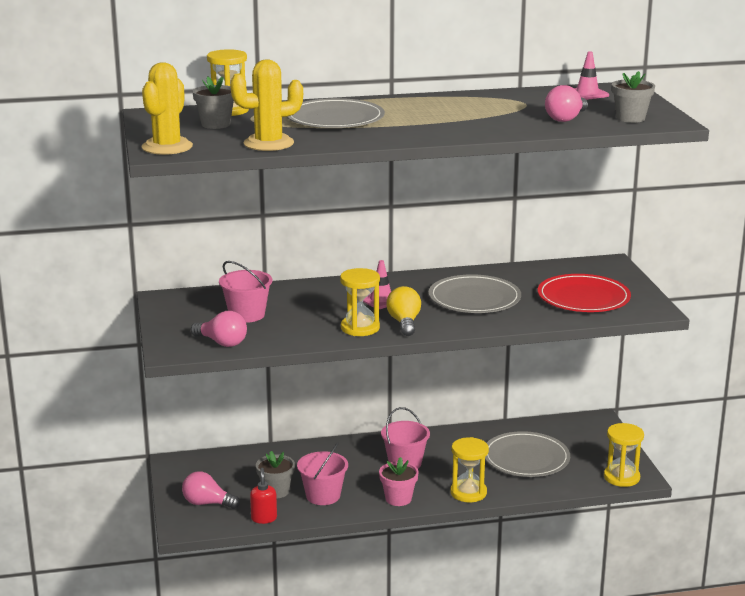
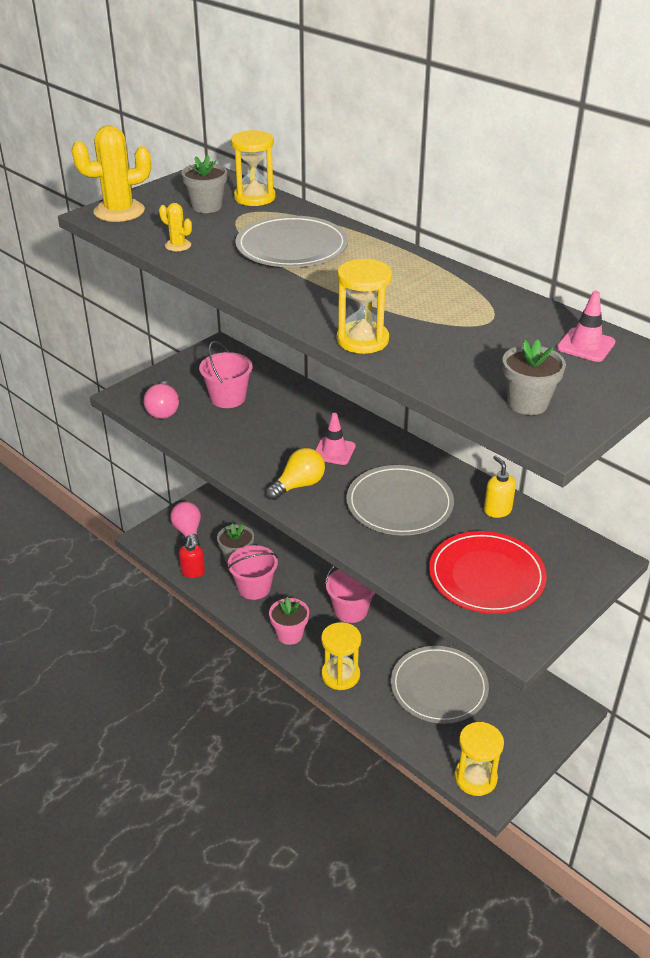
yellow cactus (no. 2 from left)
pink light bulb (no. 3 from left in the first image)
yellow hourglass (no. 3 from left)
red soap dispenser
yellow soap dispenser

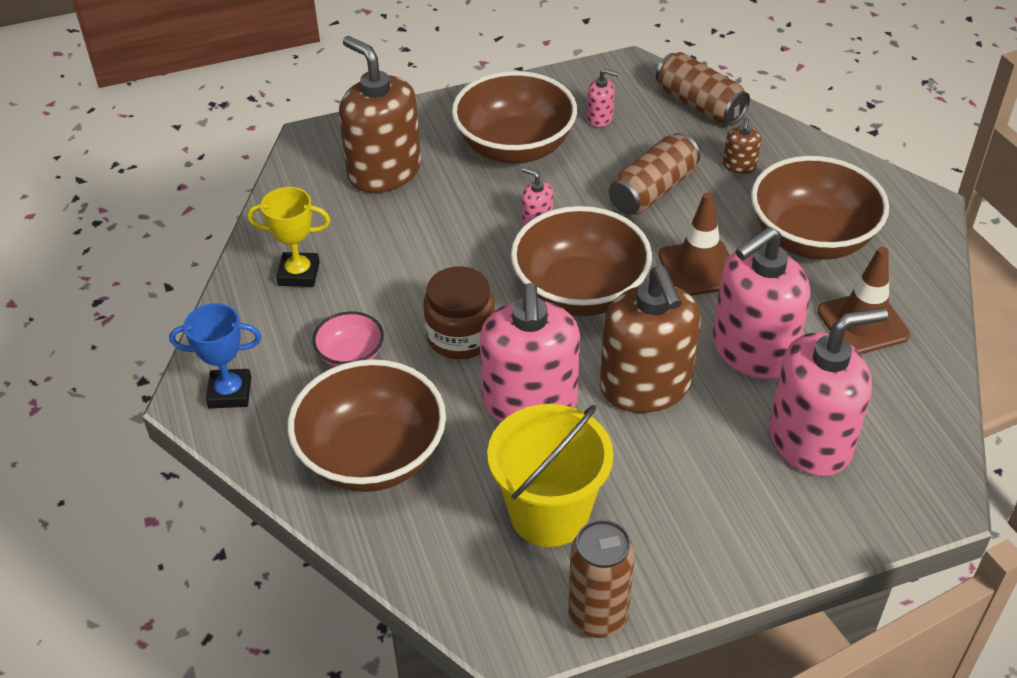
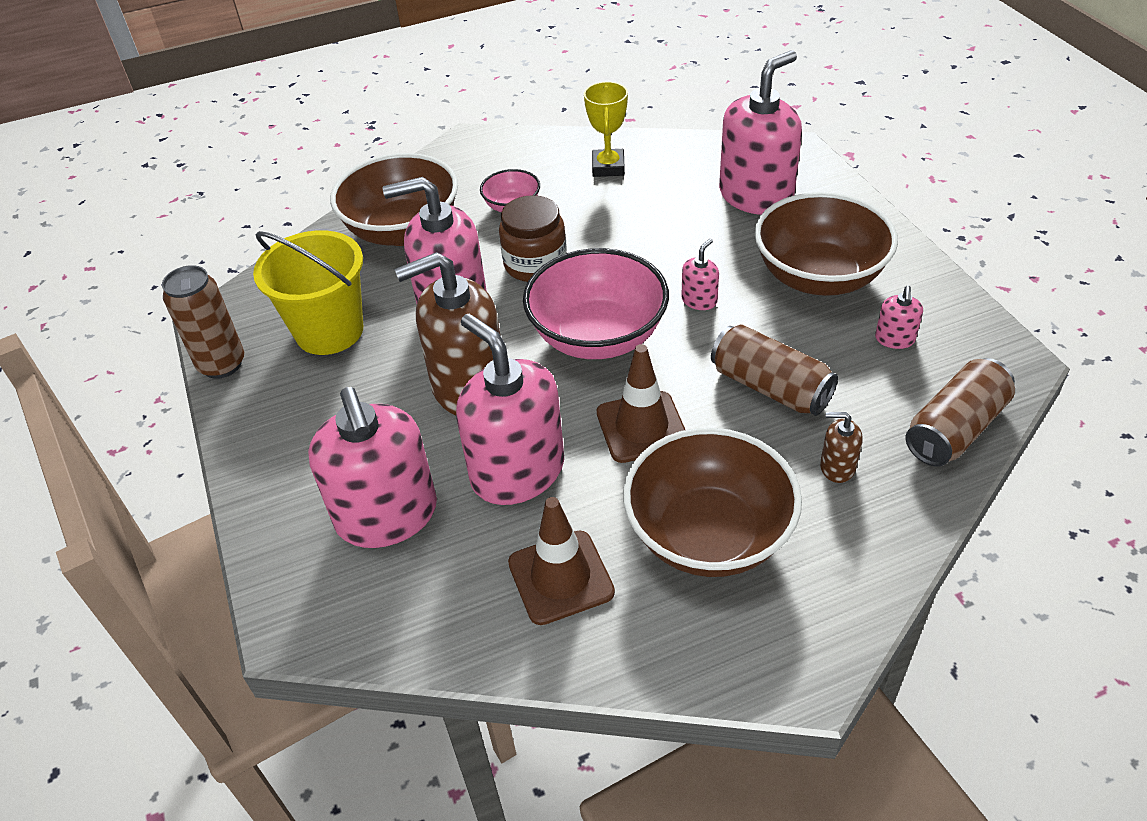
pink soap dispenser (no. 5 from left)
pink bowl (no. 2 from left)
blue trophy

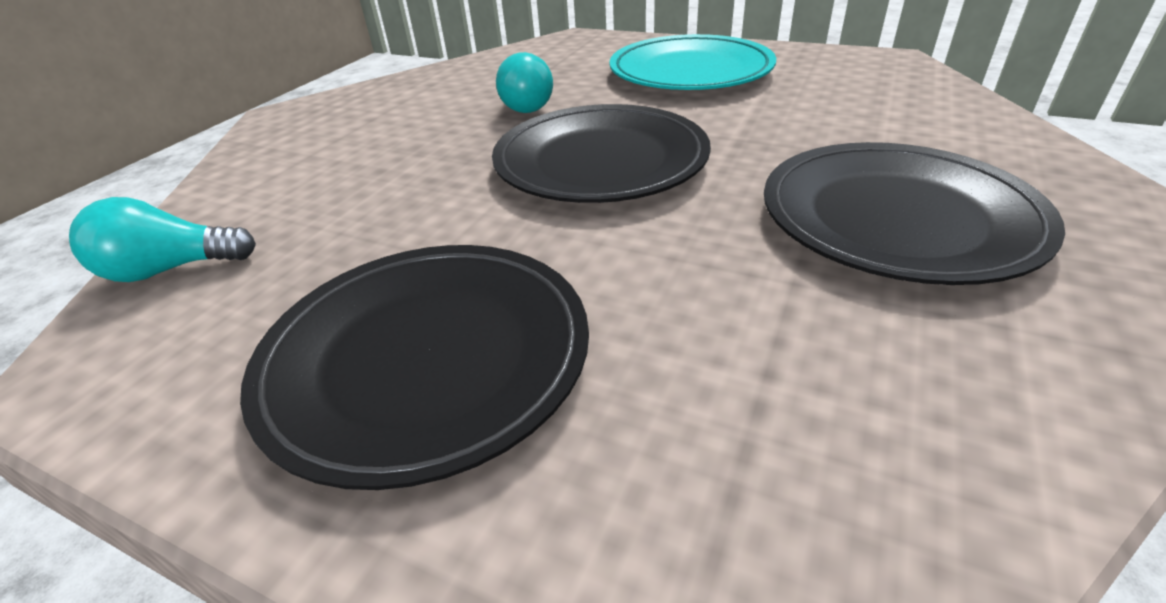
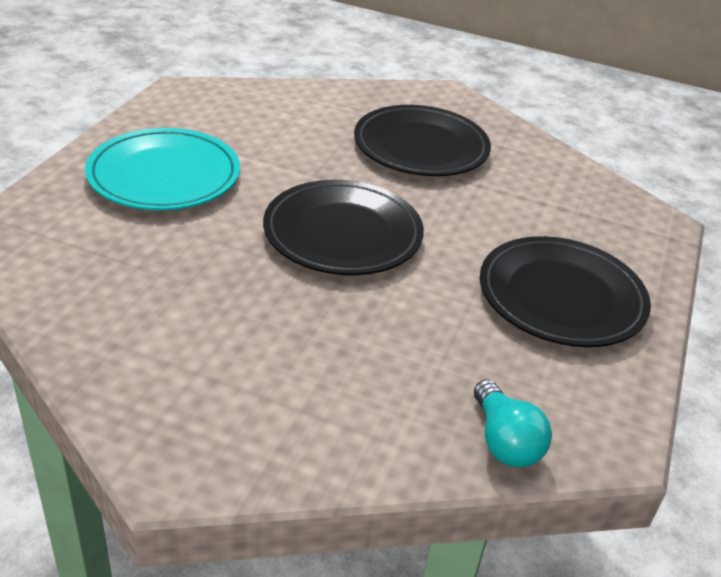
turquoise light bulb (no. 2 from left in the first image)

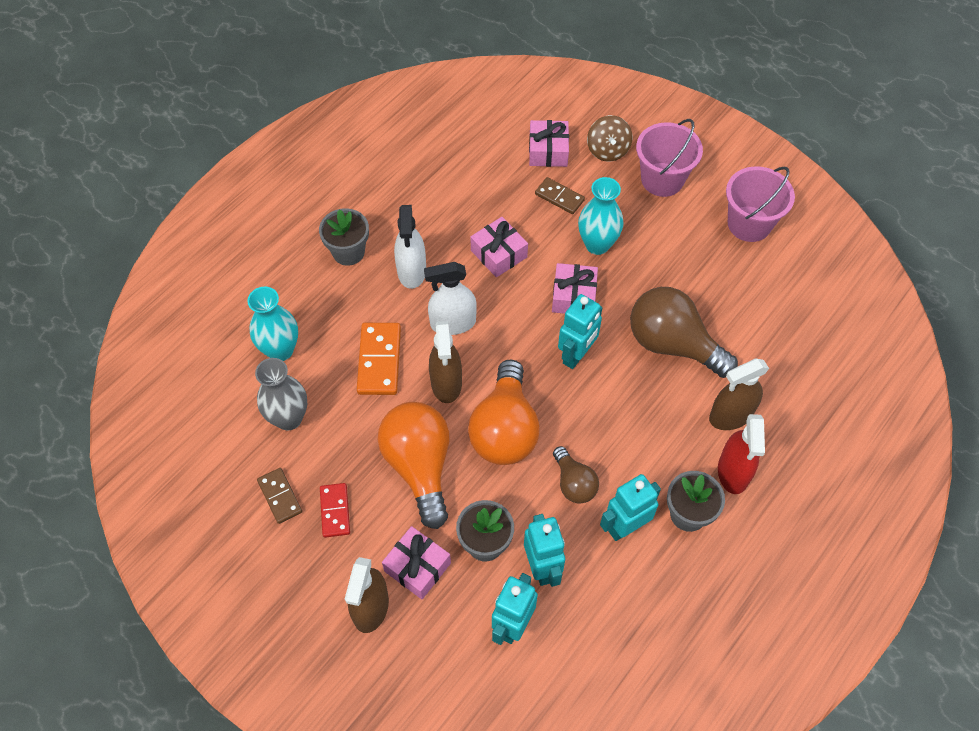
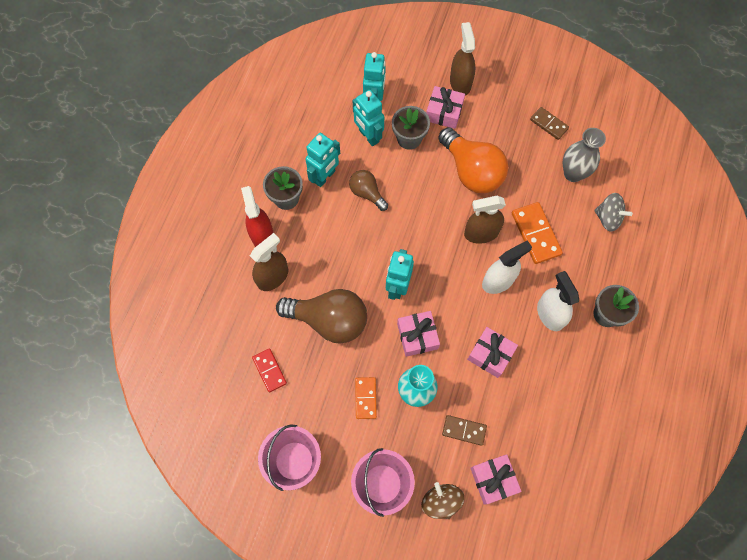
grey spinning top
brown spray bottle (no. 3 from left)
orange light bulb (no. 2 from left in the first image)
red domino
orange domino (no. 1 from left)

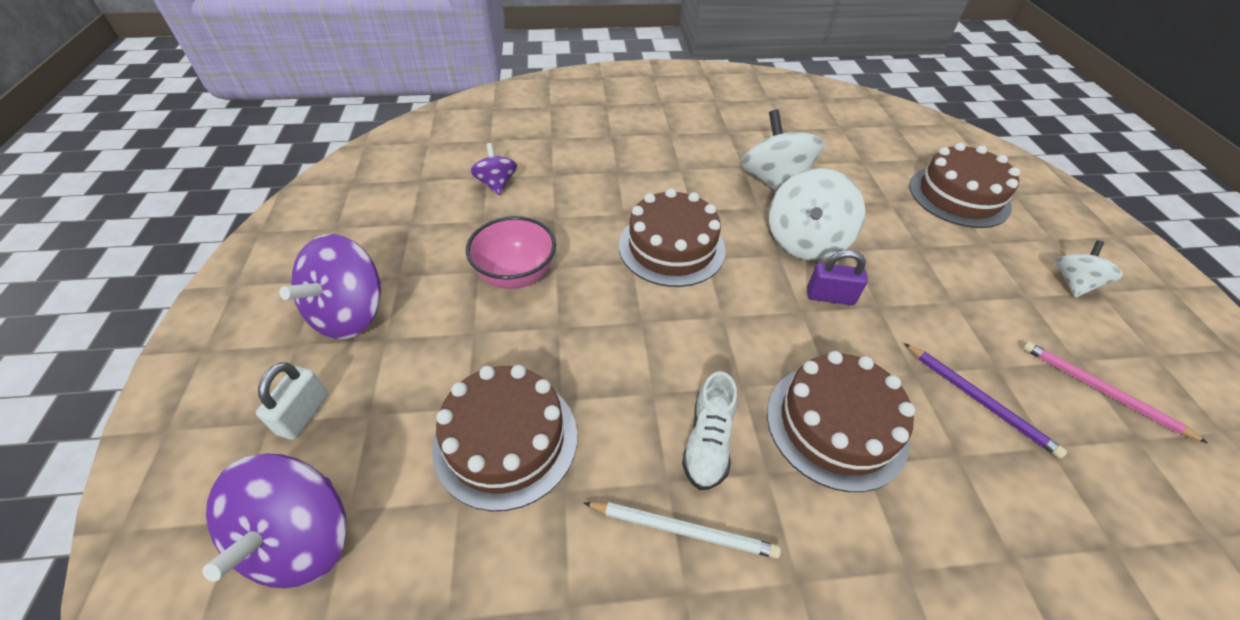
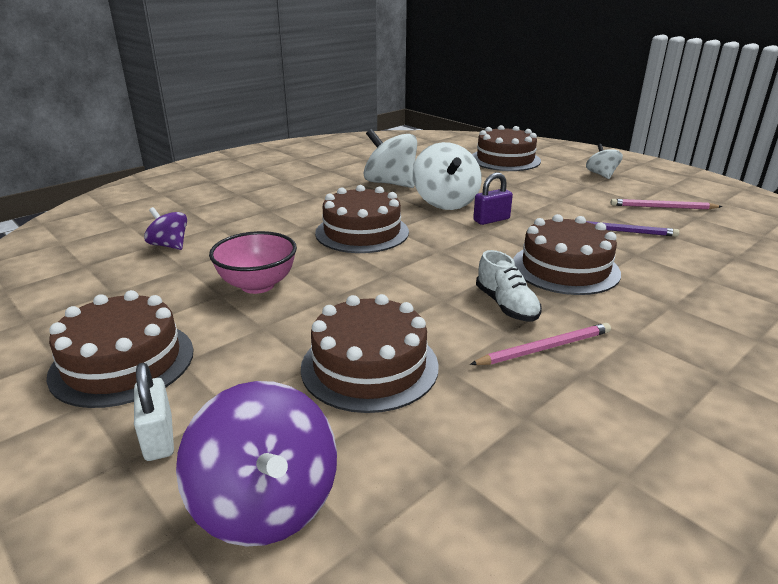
brown cake (no. 1 from left)
pink pencil (no. 1 from left)

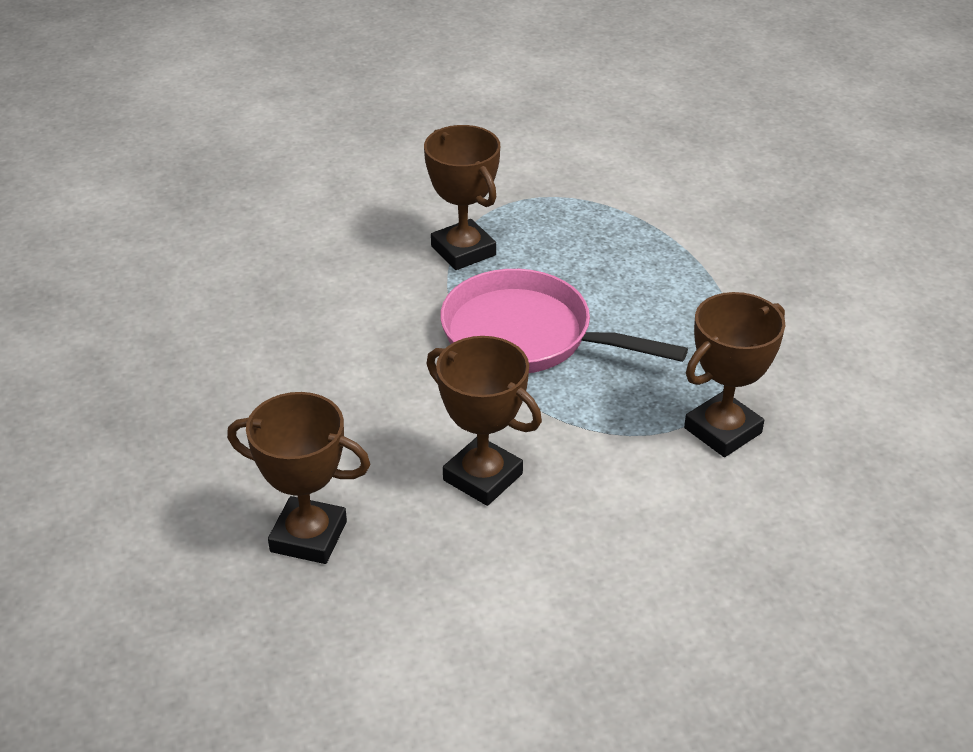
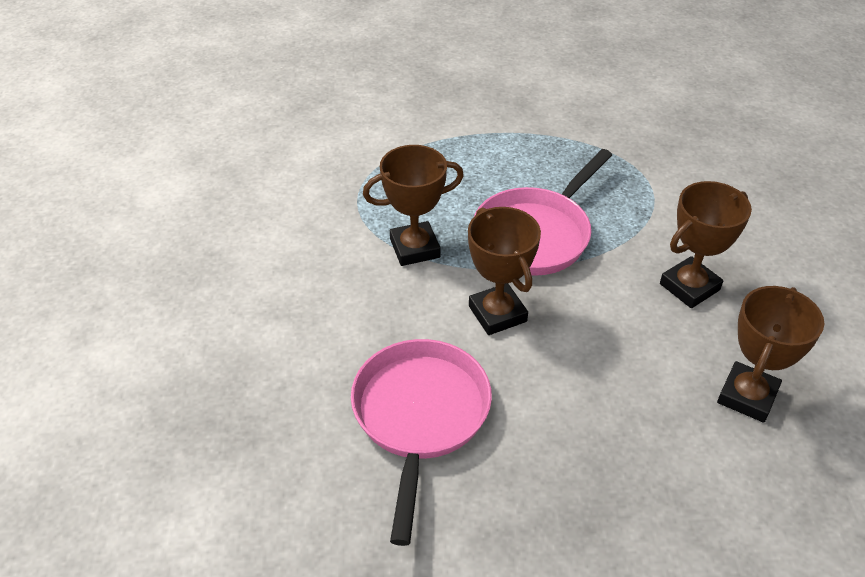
brown trophy (no. 2 from left)
pink pan (no. 1 from left)

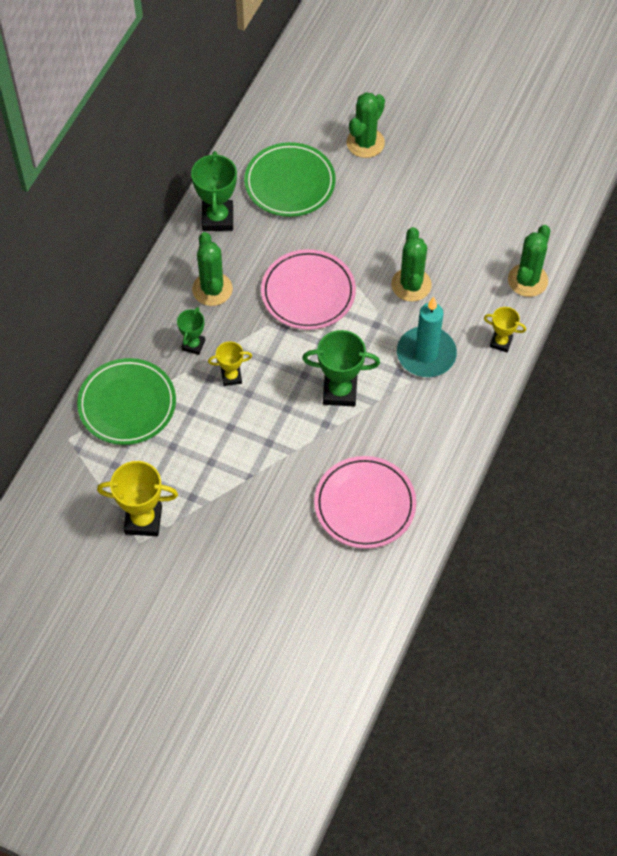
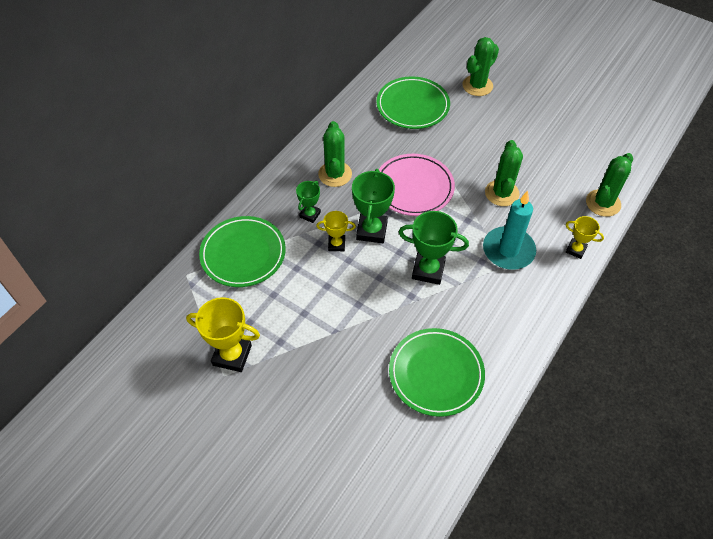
green trophy (no. 2 from left)
green plate (no. 3 from left)

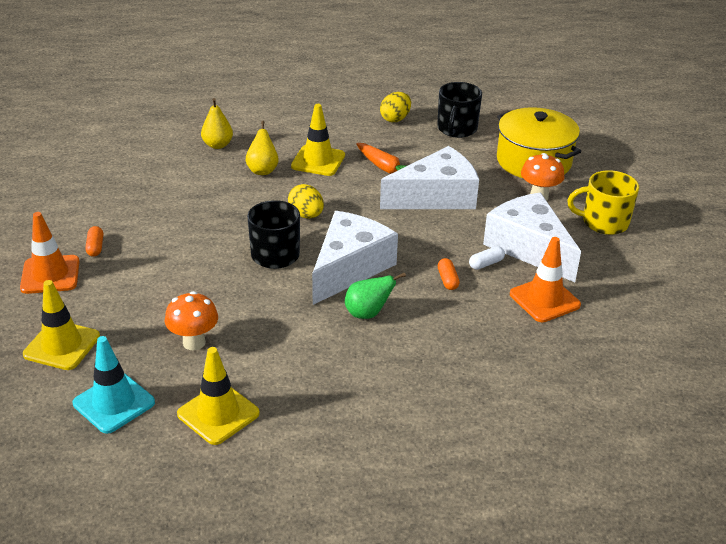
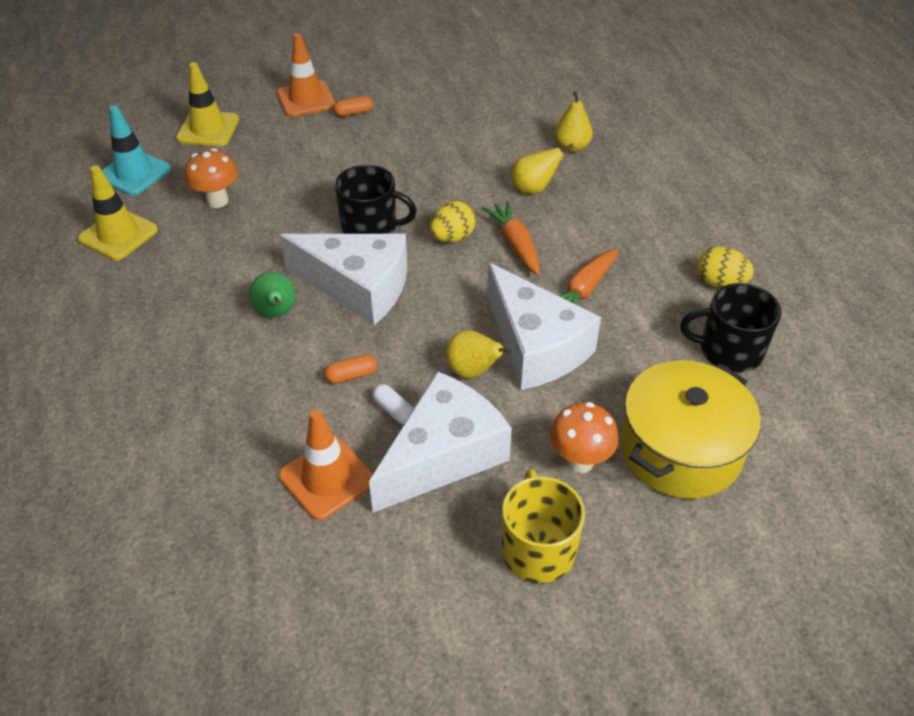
yellow traffic cone (no. 3 from left in the first image)
orange carrot (no. 1 from left)
yellow pear (no. 1 from left)

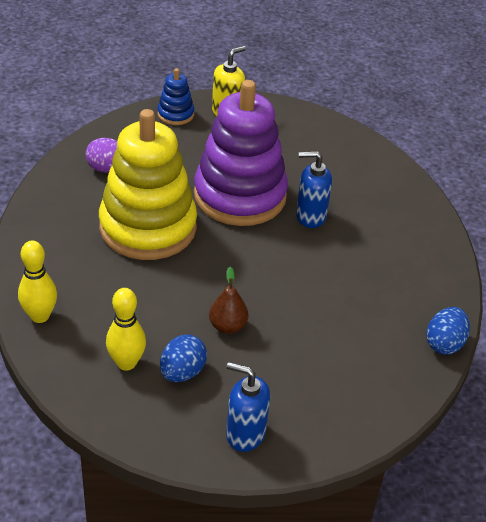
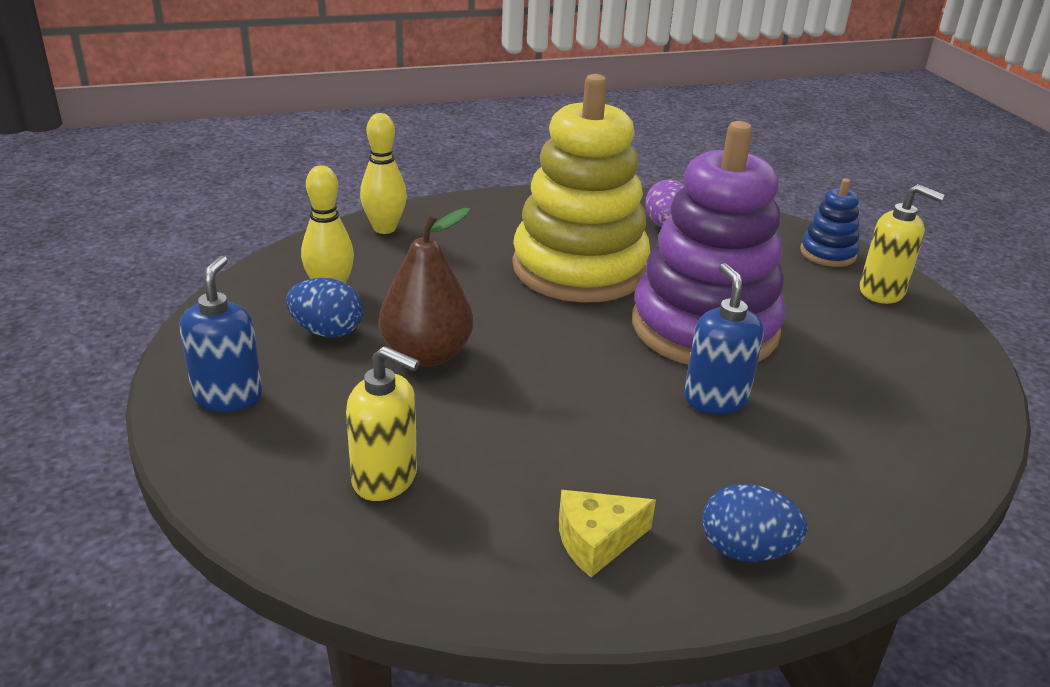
brown pear
blue egg (no. 2 from left)
yellow soap dispenser (no. 1 from left)
yellow cheese

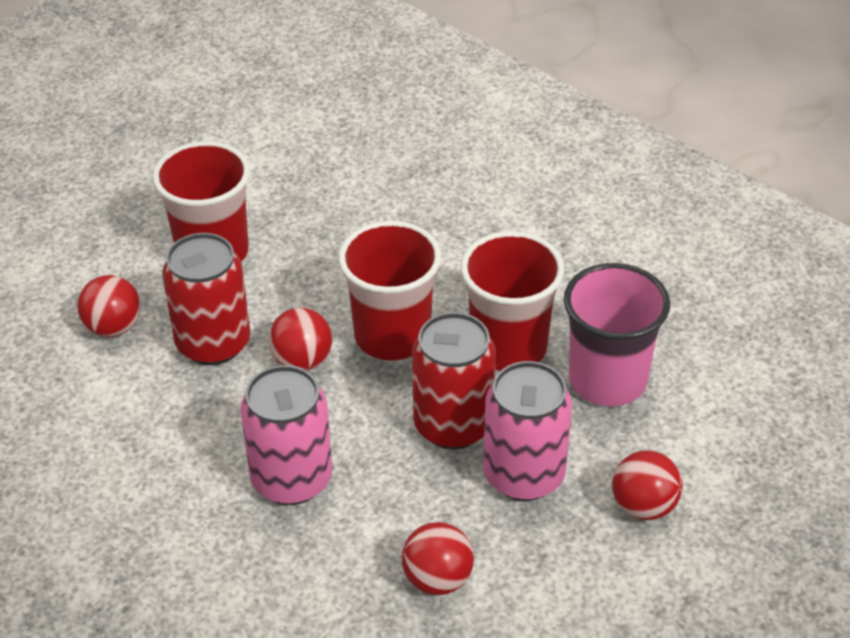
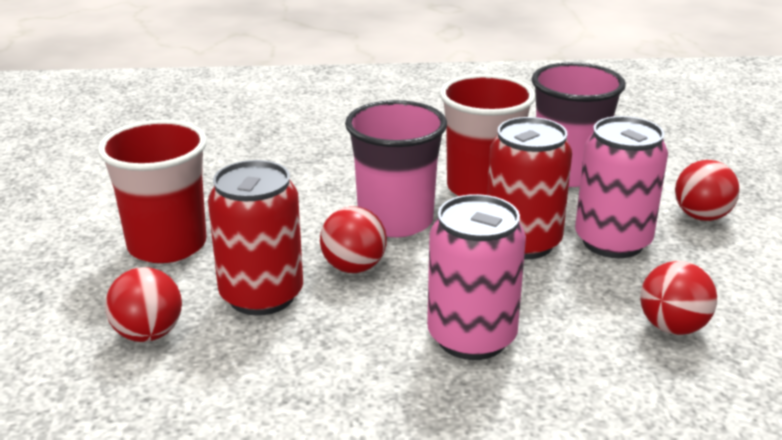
pink cup (no. 1 from left)

